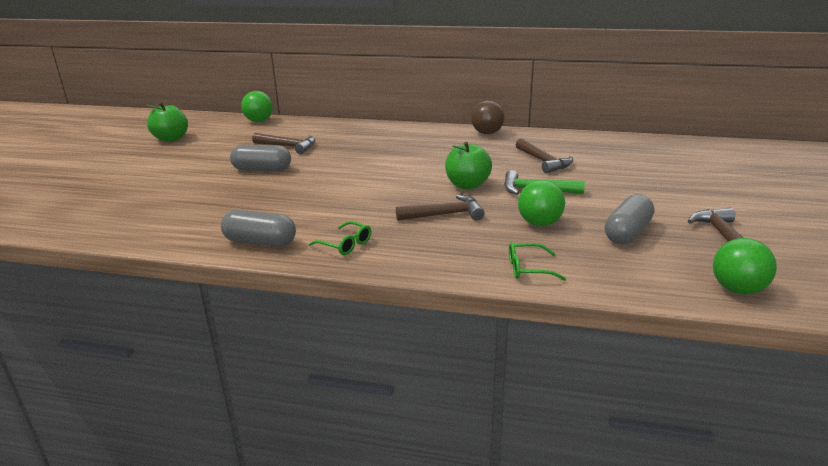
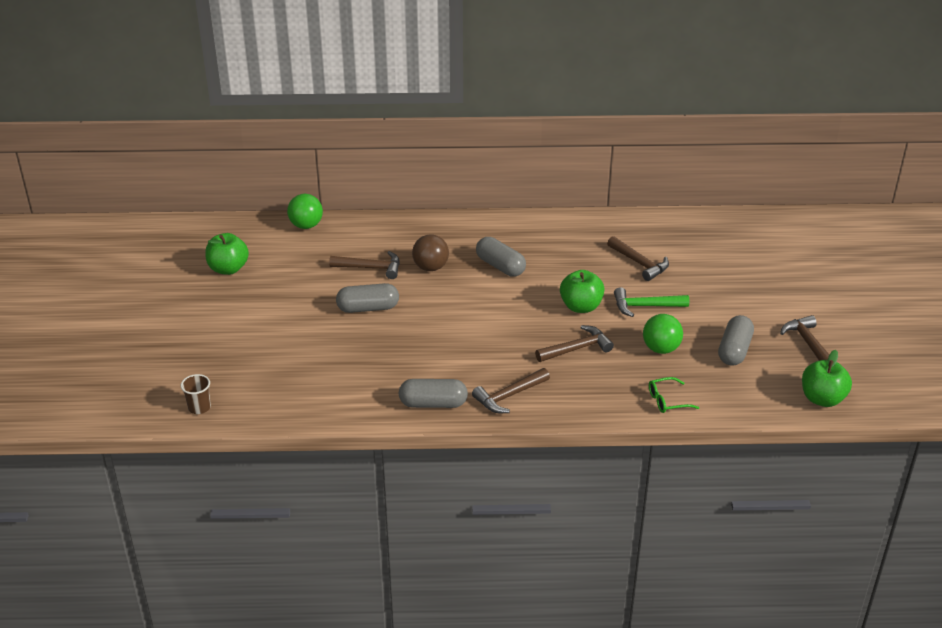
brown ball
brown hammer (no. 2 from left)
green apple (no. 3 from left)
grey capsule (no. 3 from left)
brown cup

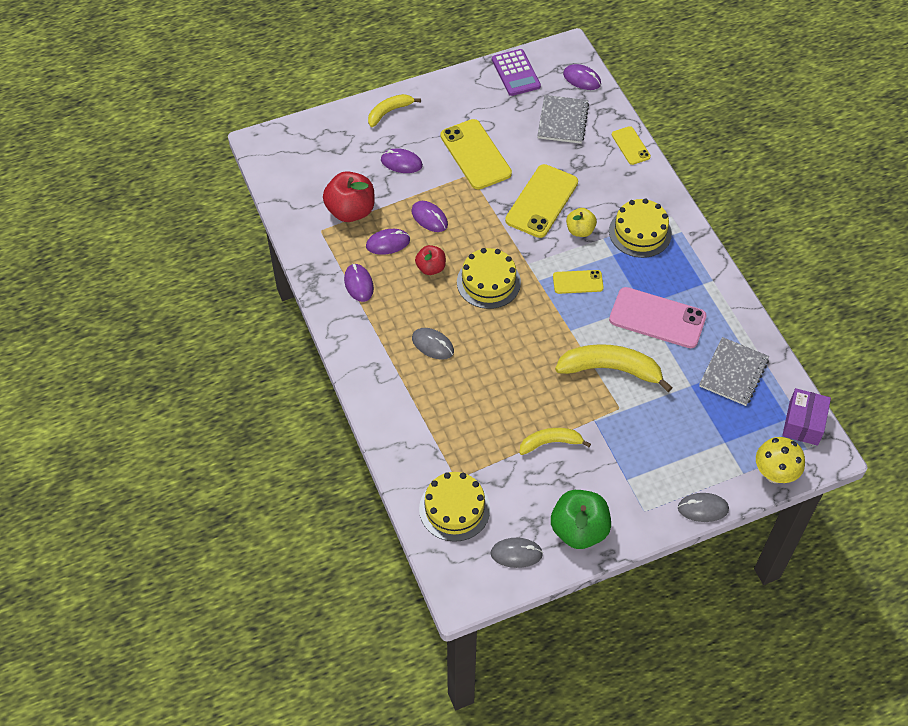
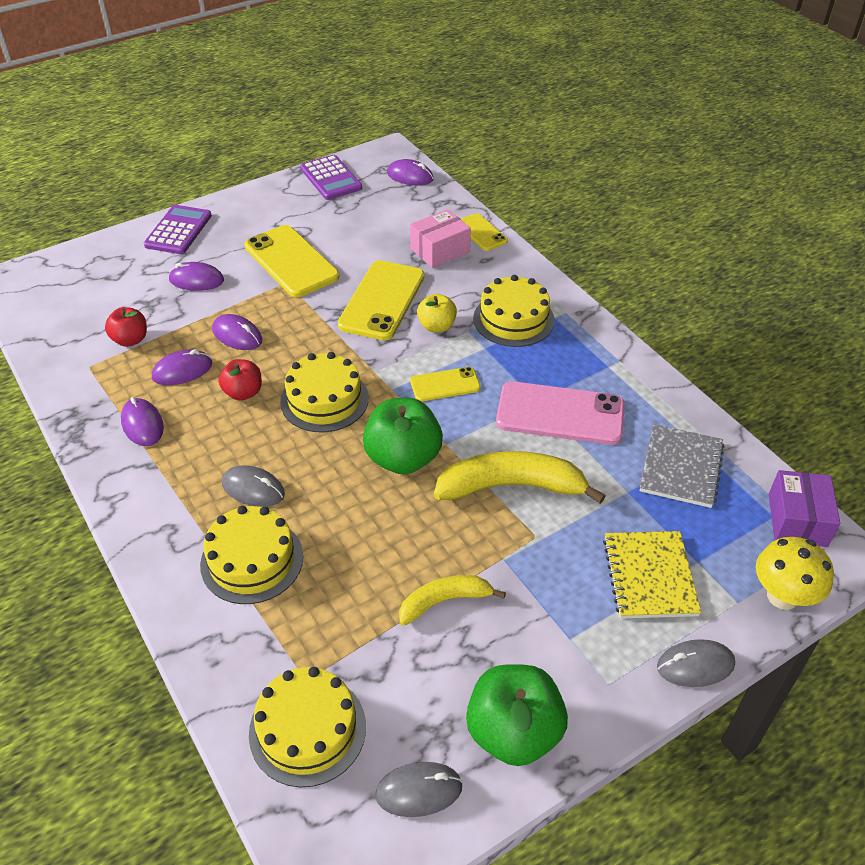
purple calculator (no. 1 from left)
grey notebook (no. 1 from left in the first image)
red apple (no. 1 from left)
pink box
green apple (no. 1 from left)
yellow cake (no. 1 from left)
yellow notebook

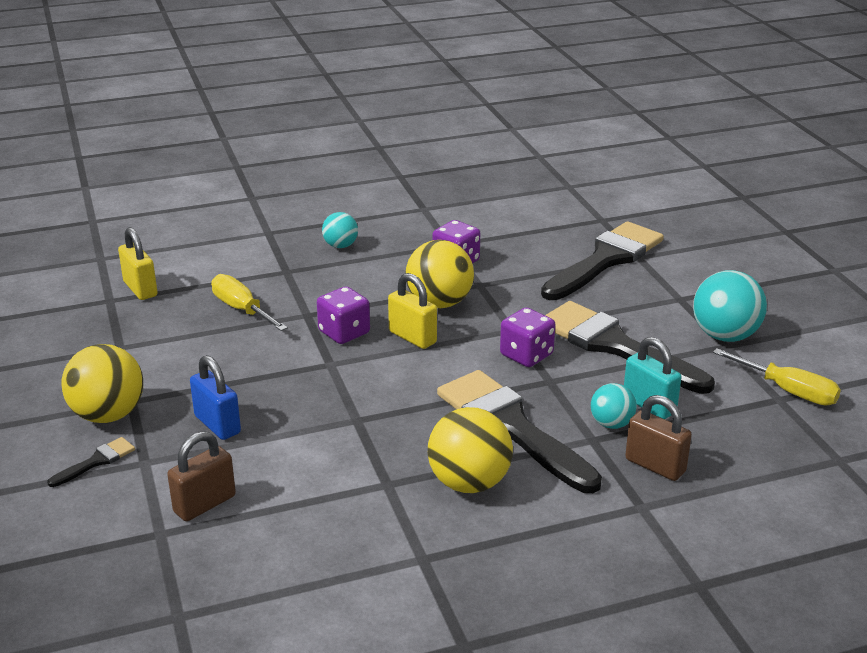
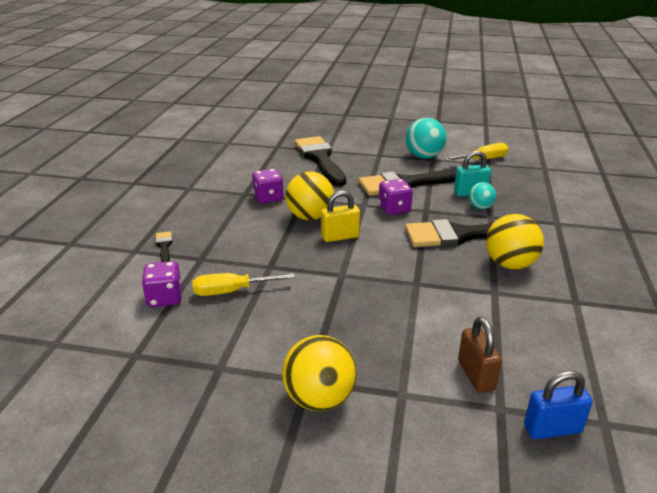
turquoise ball (no. 1 from left in the first image)
yellow padlock (no. 1 from left in the first image)
purple dice (no. 1 from left)
blue padlock
brown padlock (no. 2 from left in the first image)
black brush (no. 1 from left)

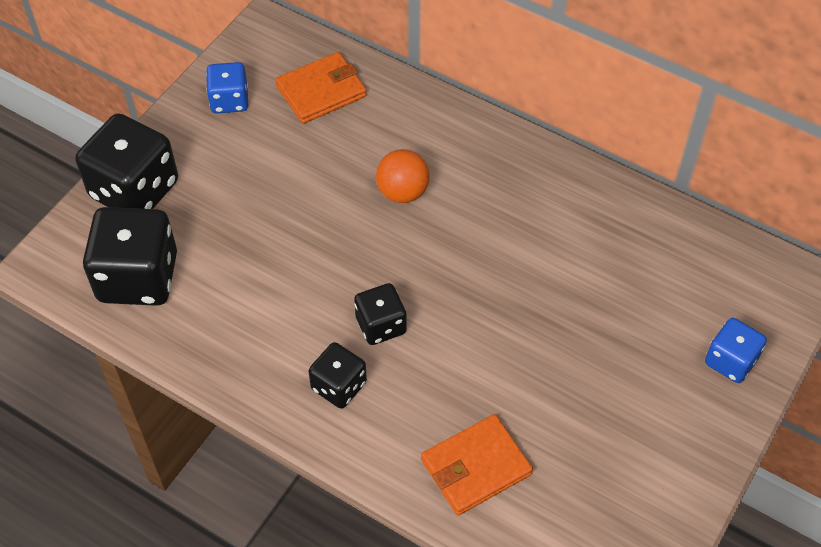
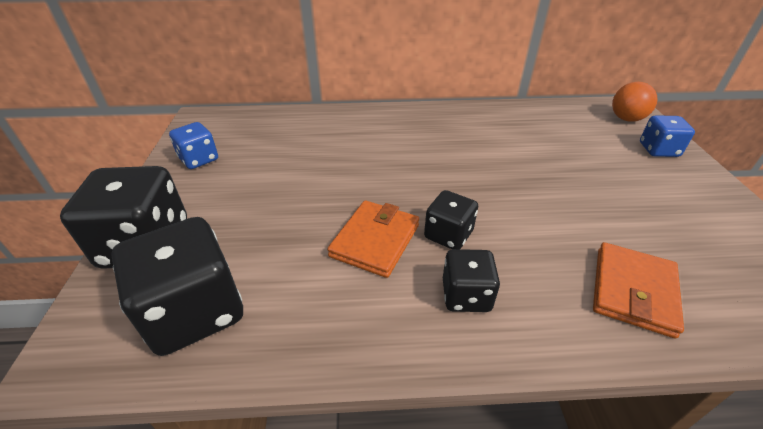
orange wallet (no. 1 from left)
orange ball

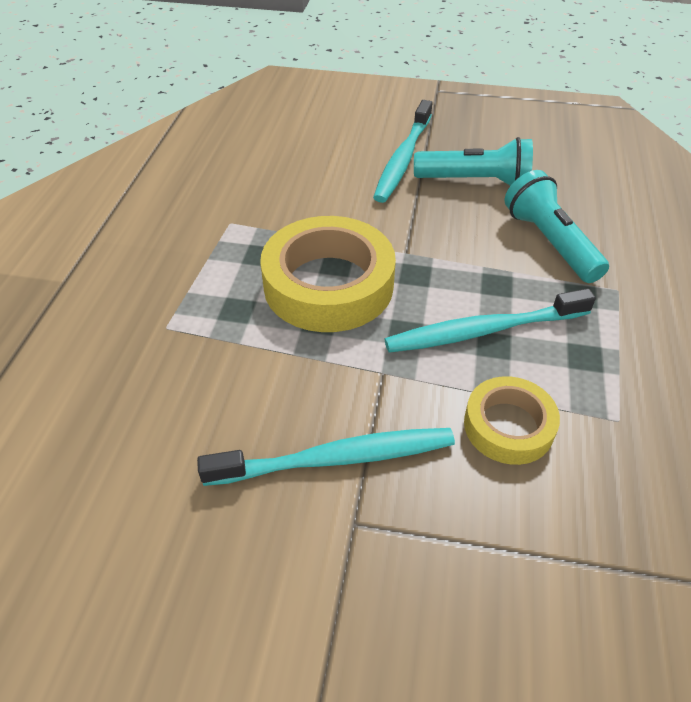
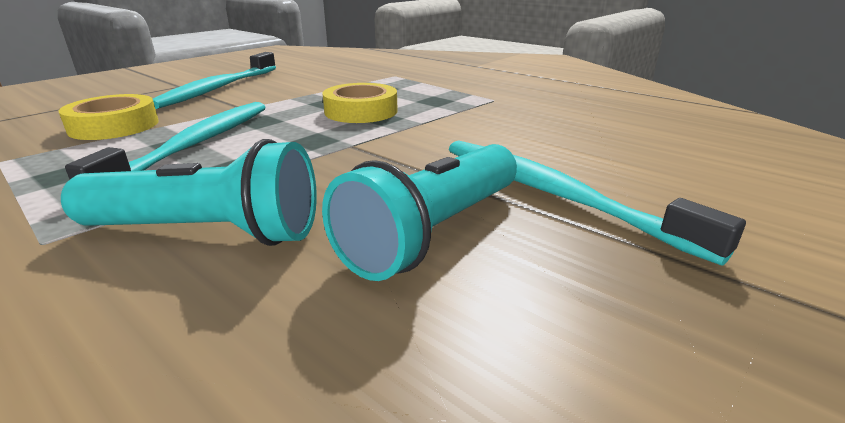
yellow tape (no. 2 from left)

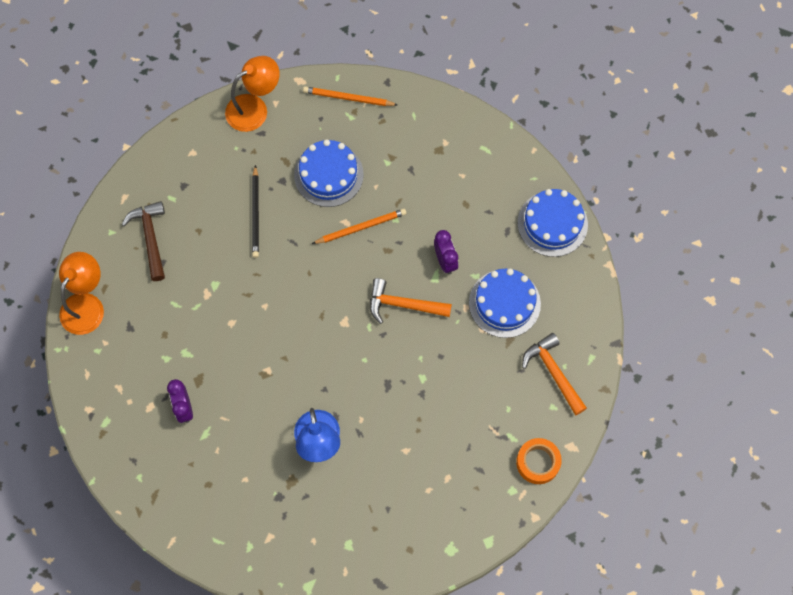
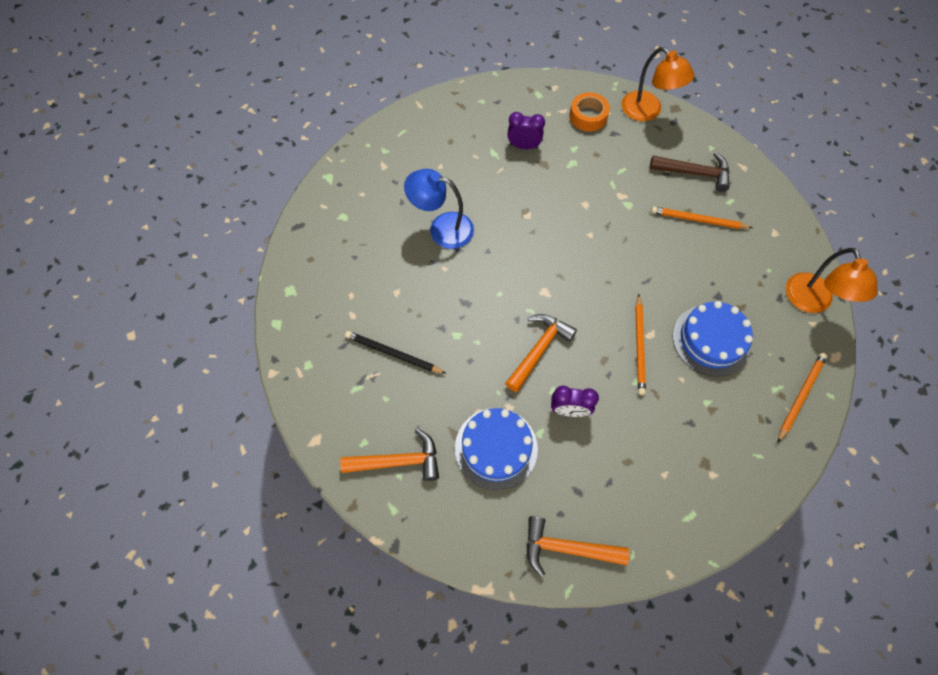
black pencil
orange hammer (no. 3 from left)
orange tape
orange pencil (no. 2 from left)

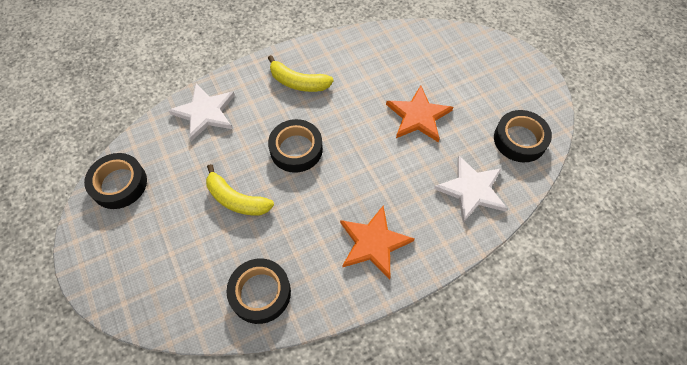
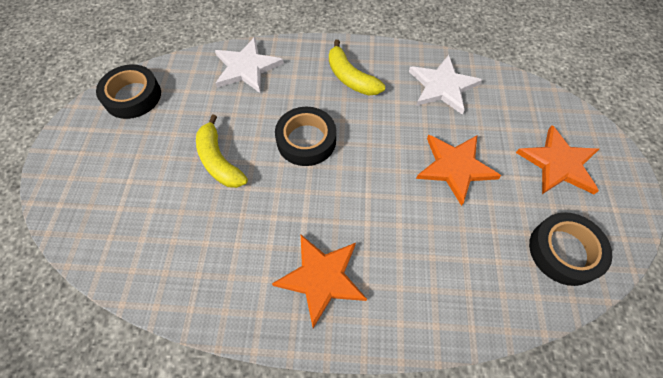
white star (no. 2 from left)
black tape (no. 2 from left in the first image)
orange star (no. 3 from left)

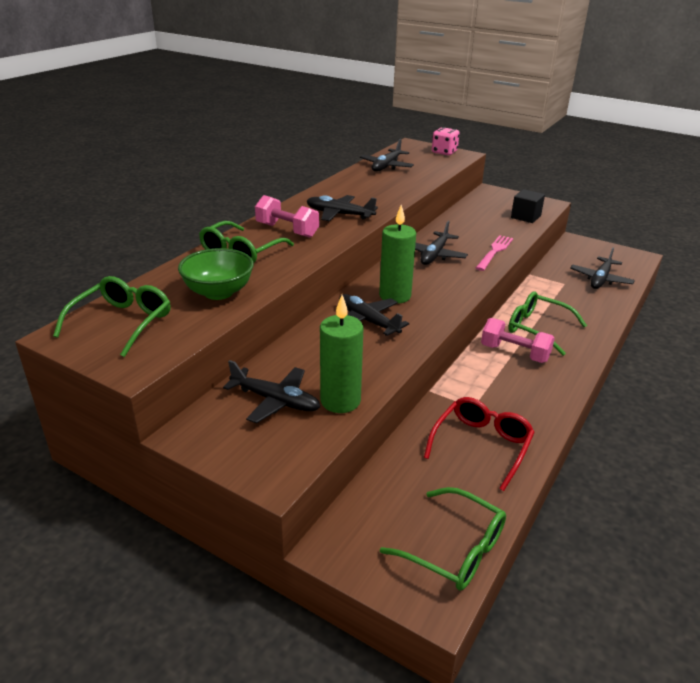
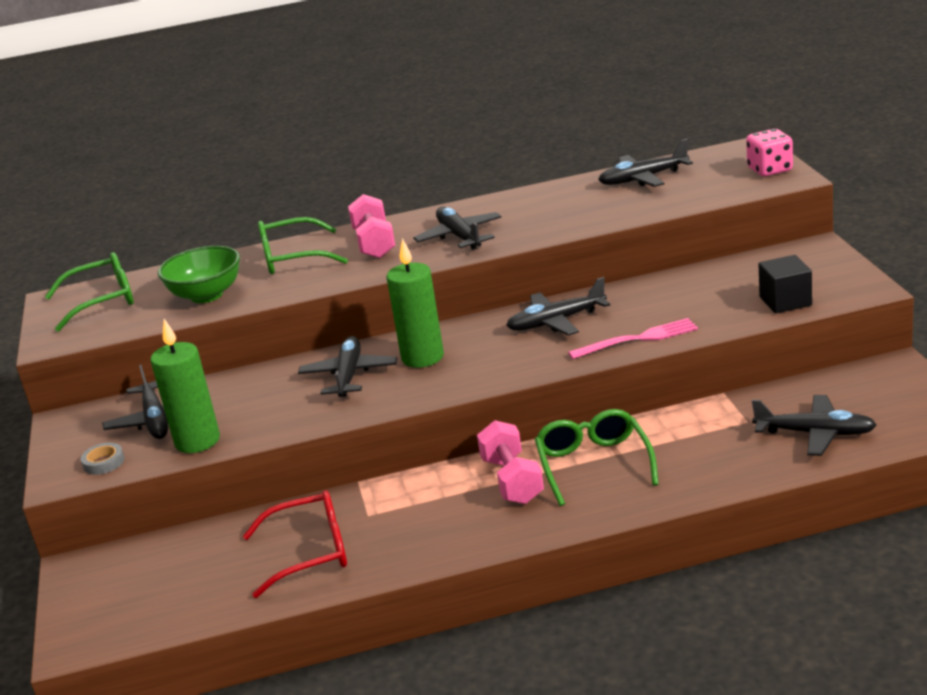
black plane (no. 6 from left)
green glasses (no. 3 from left in the first image)
grey tape

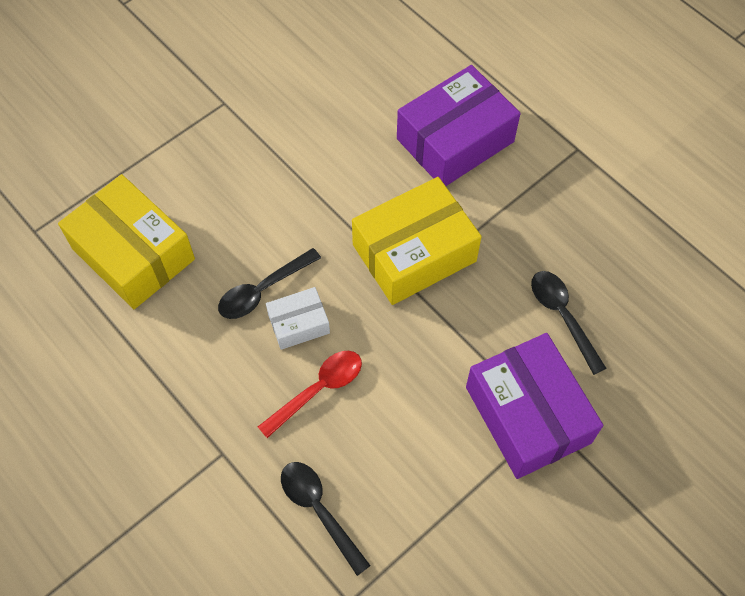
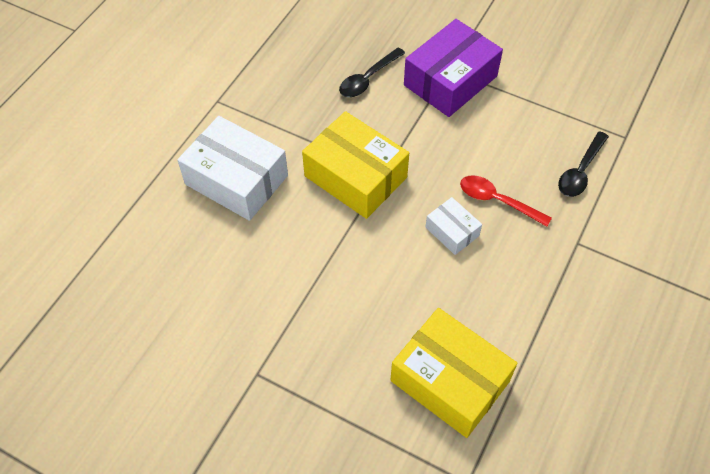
white box (no. 1 from left)
yellow box (no. 2 from left)
black spoon (no. 1 from left in the first image)

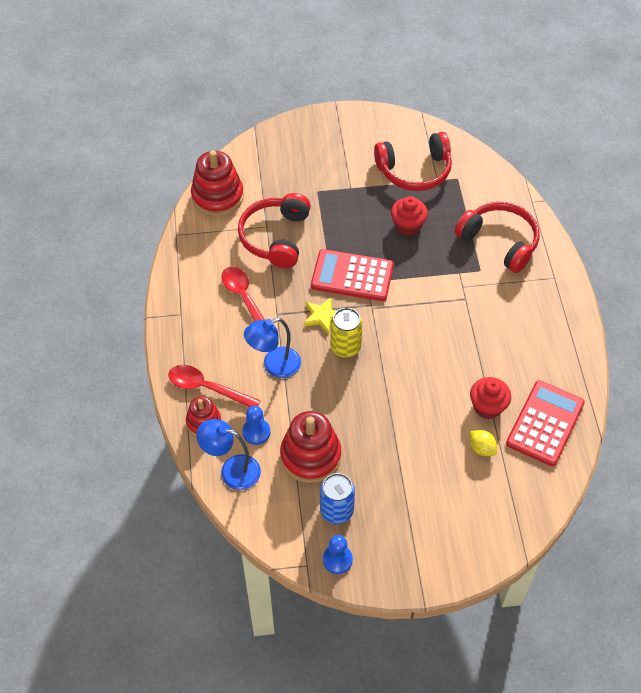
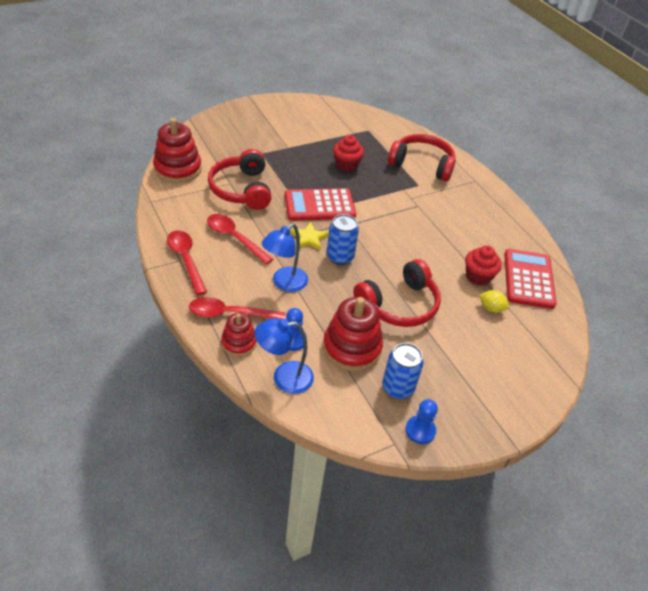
red headphones (no. 2 from left)
blue can (no. 1 from left)
red spoon (no. 1 from left)

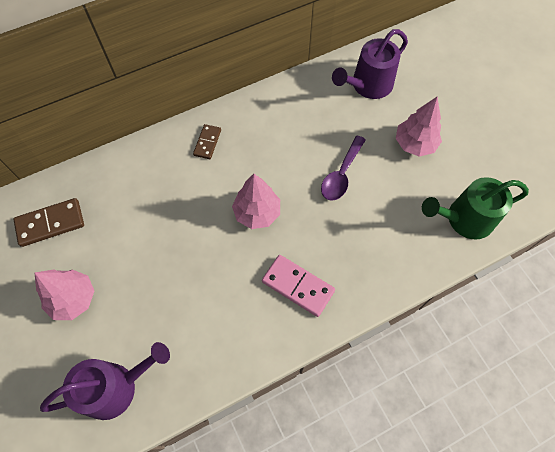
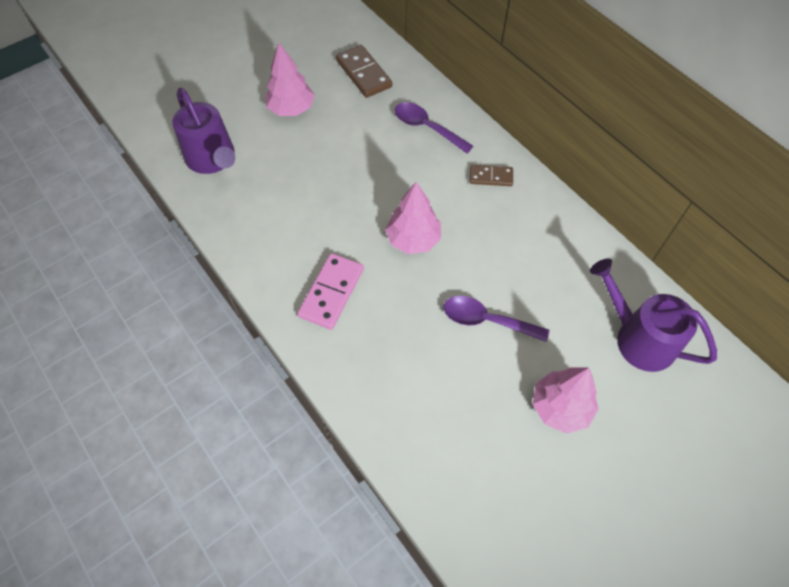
green watering can
purple spoon (no. 1 from left)

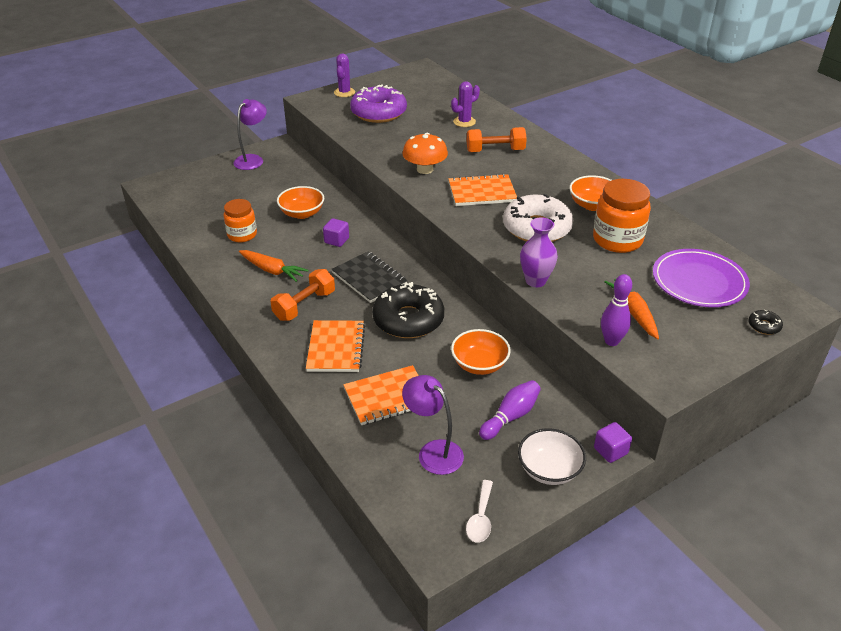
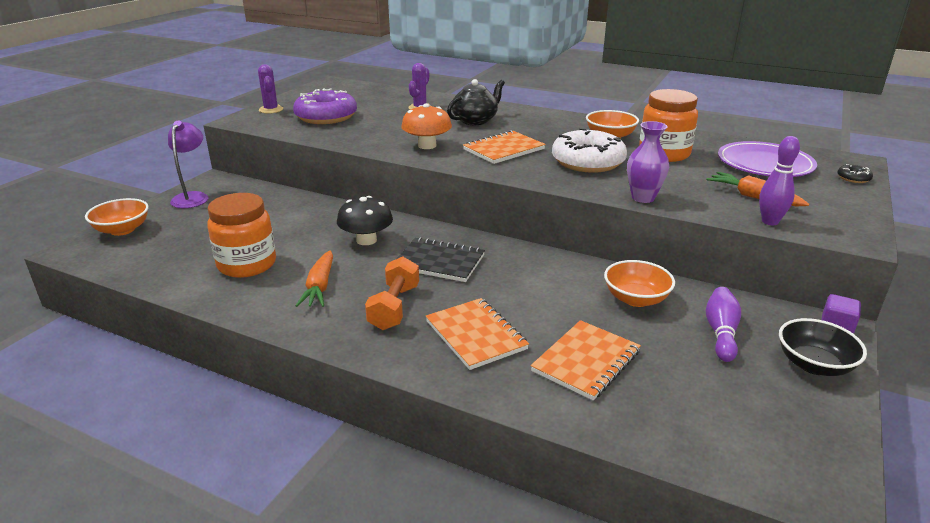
black teapot
orange bowl (no. 1 from left)
orange jar (no. 1 from left)
black mushroom
orange carrot (no. 1 from left)
black donut (no. 1 from left in the first image)
purple lamp (no. 2 from left in the first image)
black bowl
white spoon

